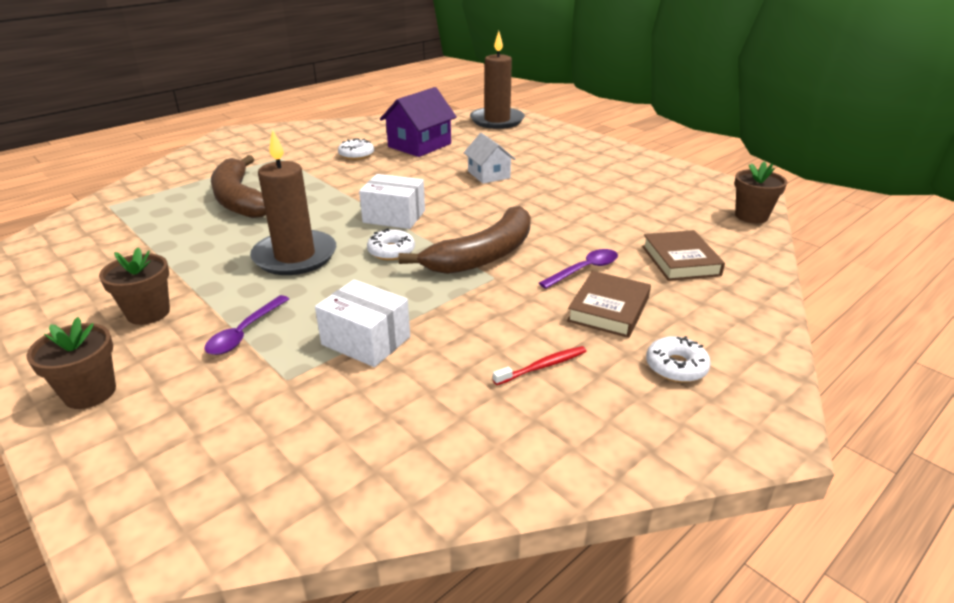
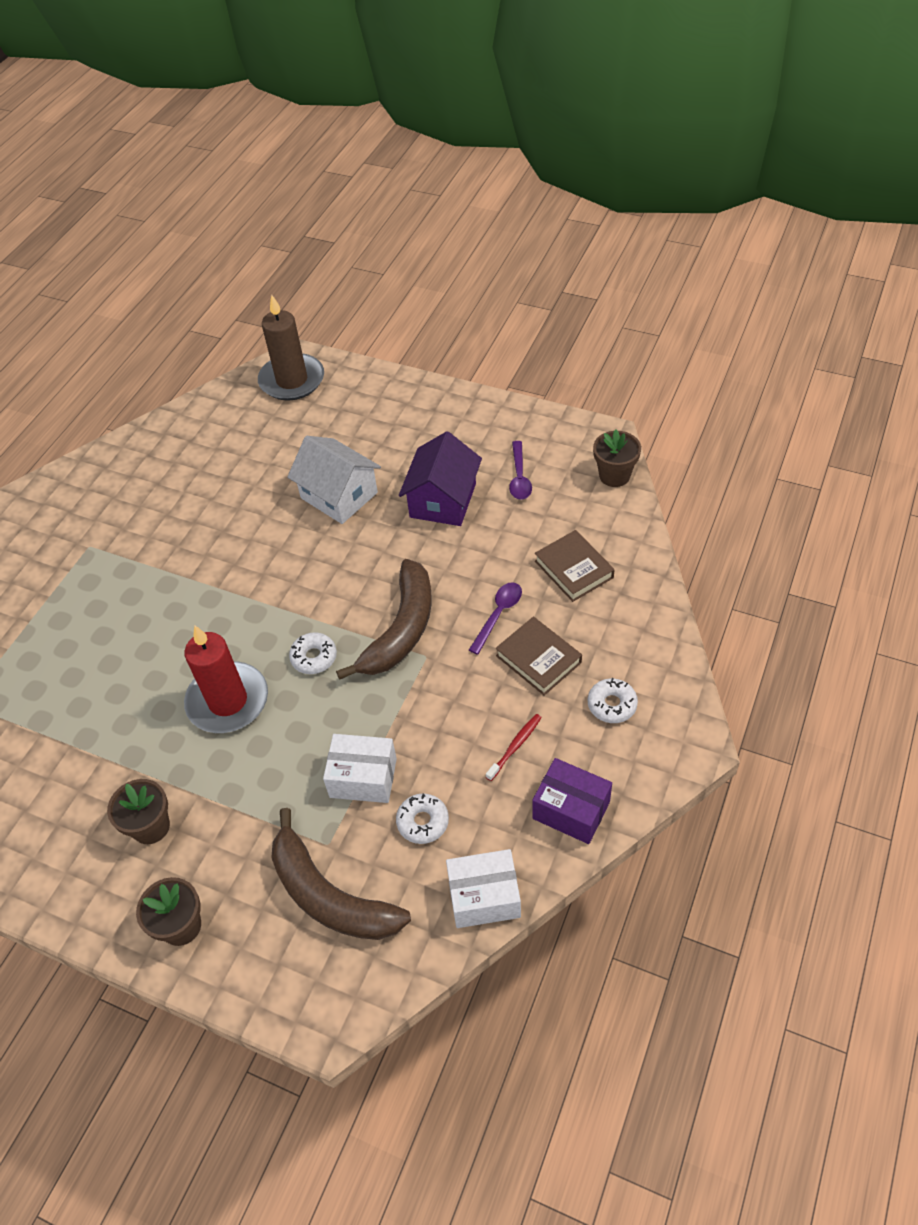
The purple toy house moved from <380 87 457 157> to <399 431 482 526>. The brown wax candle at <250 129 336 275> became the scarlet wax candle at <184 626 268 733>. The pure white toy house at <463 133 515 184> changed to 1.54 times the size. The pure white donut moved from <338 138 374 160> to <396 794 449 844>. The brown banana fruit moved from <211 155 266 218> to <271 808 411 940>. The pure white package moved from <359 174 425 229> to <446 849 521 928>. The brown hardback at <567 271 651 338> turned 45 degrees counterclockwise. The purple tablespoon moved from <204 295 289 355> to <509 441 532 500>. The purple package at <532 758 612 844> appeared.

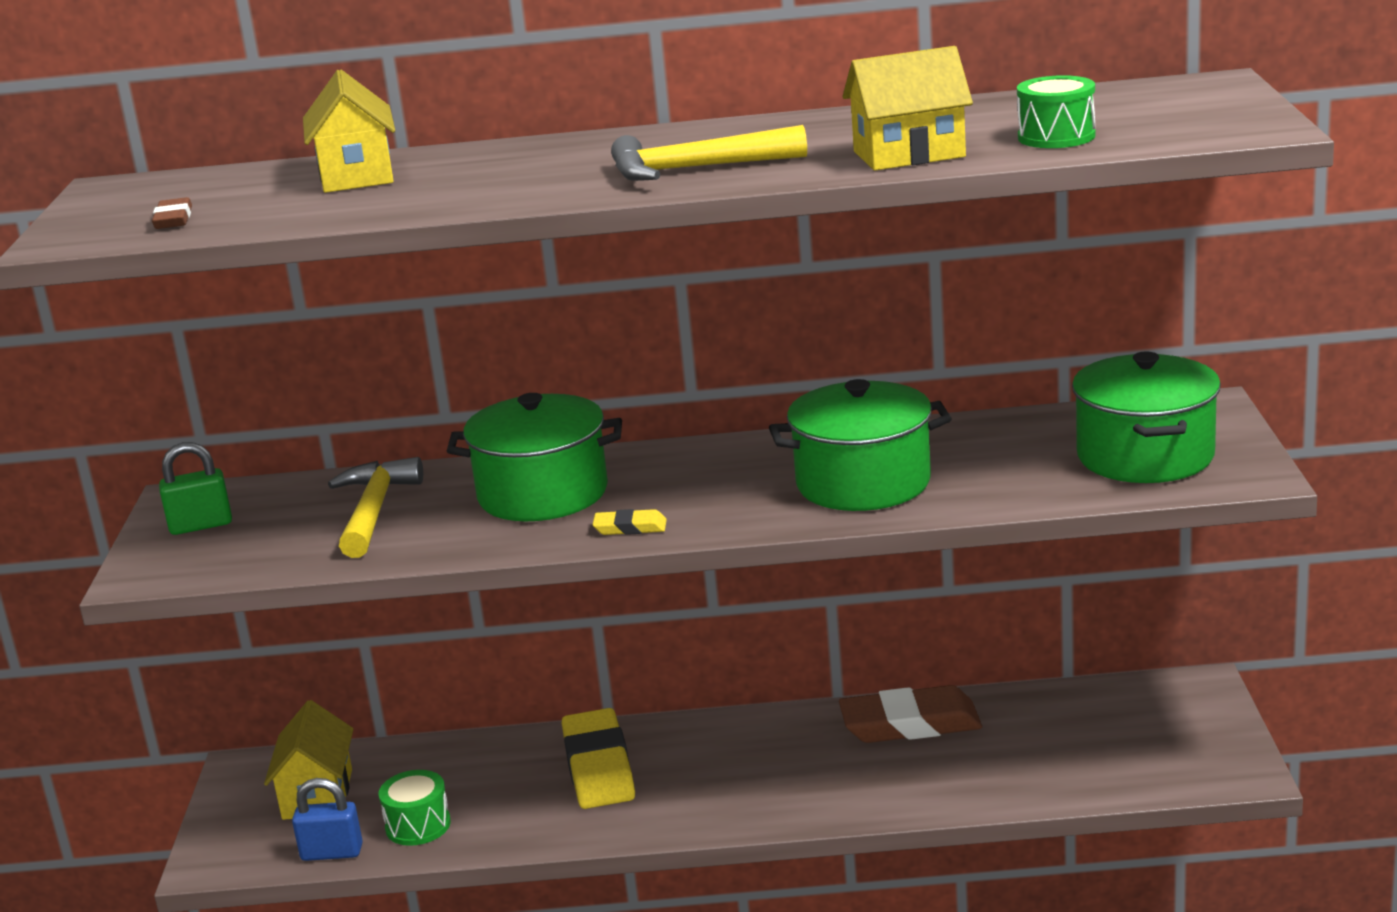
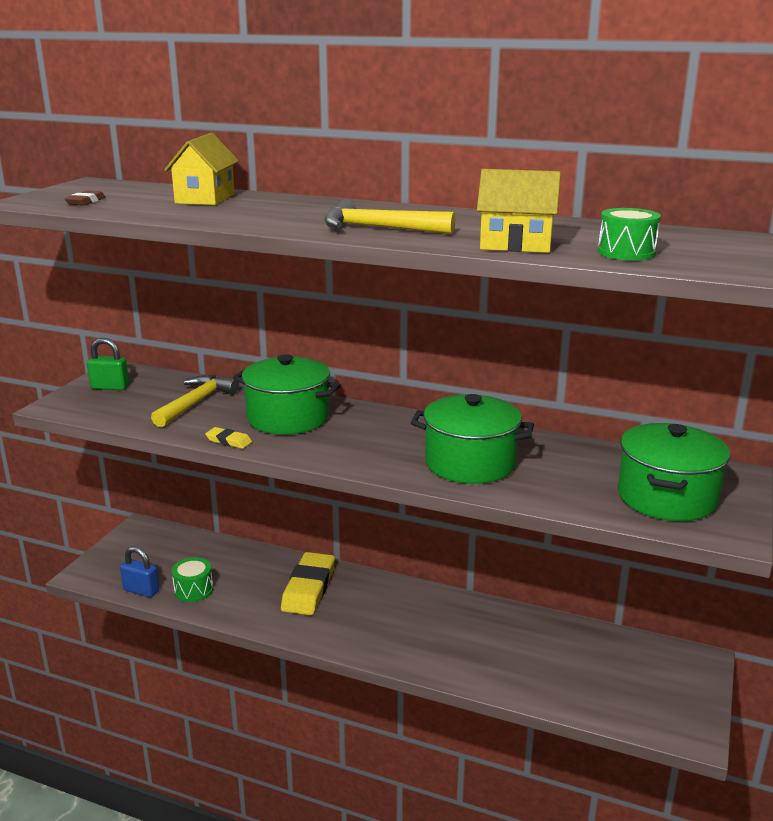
The yellow gum eraser moved from <592 509 667 535> to <205 427 252 449>. The brown gum eraser at <839 685 982 743> disappeared. The yellow toy house at <264 700 354 820> disappeared.

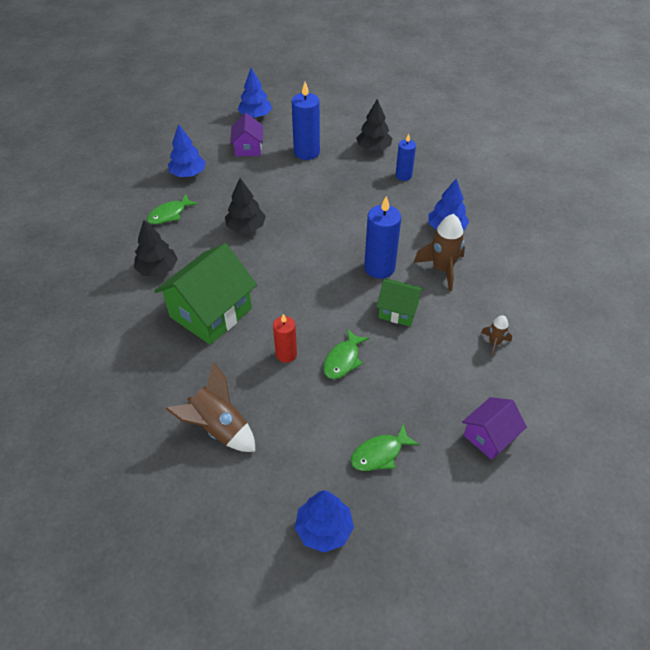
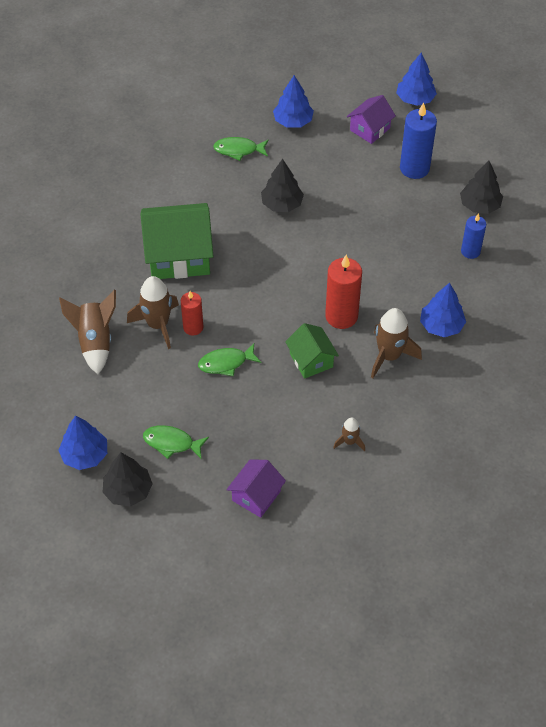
The royal blue wax candle at <364 196 401 279> became the scarlet wax candle at <325 255 362 329>. The jet-black tree moved from <134 220 178 276> to <103 453 153 507>. The purple toy house at <462 397 527 460> turned 60 degrees counterclockwise. The brown spaceship at <127 276 179 349> appeared.

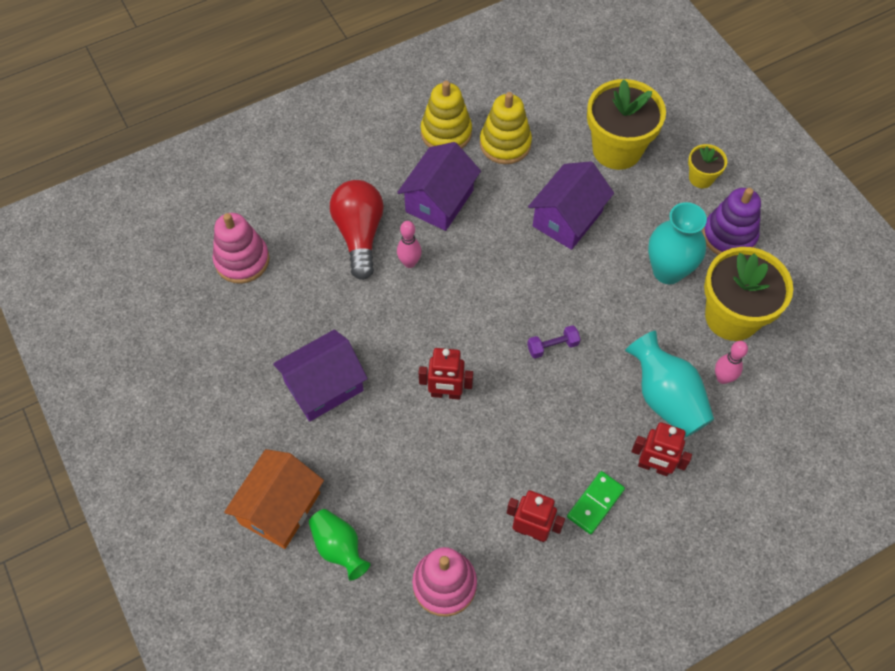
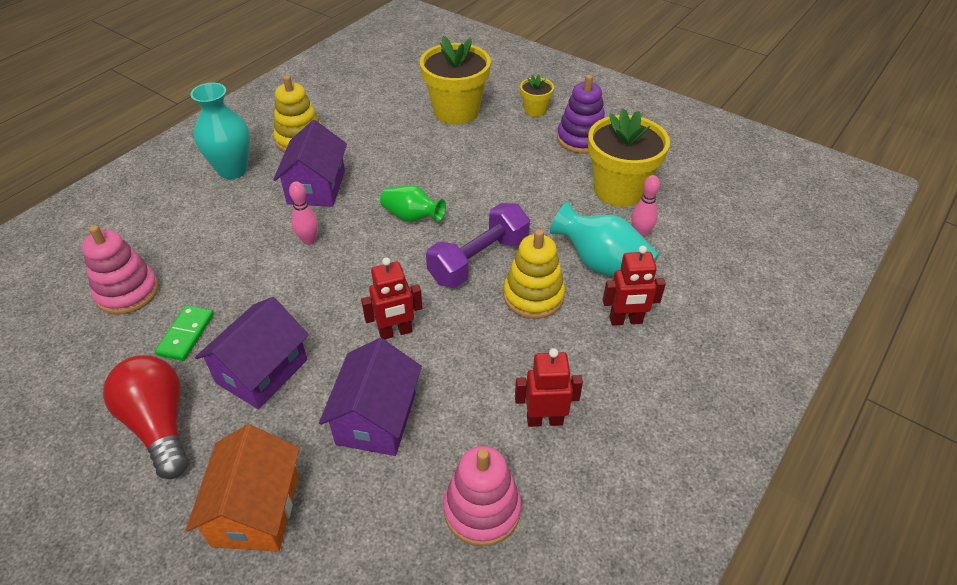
The yellow stacking rings moved from <480 92 532 164> to <503 229 565 319>. The purple toy house moved from <528 161 614 250> to <319 338 422 456>. The scarlet bulb moved from <330 180 384 280> to <103 355 188 479>. The turquoise tall vase moved from <648 202 707 284> to <190 83 250 179>. The purple free weight at <527 325 581 359> changed to 2.12 times the size. The emerald domino tile moved from <567 471 625 534> to <155 305 214 361>. The emerald tall vase moved from <309 509 370 581> to <380 185 446 222>.

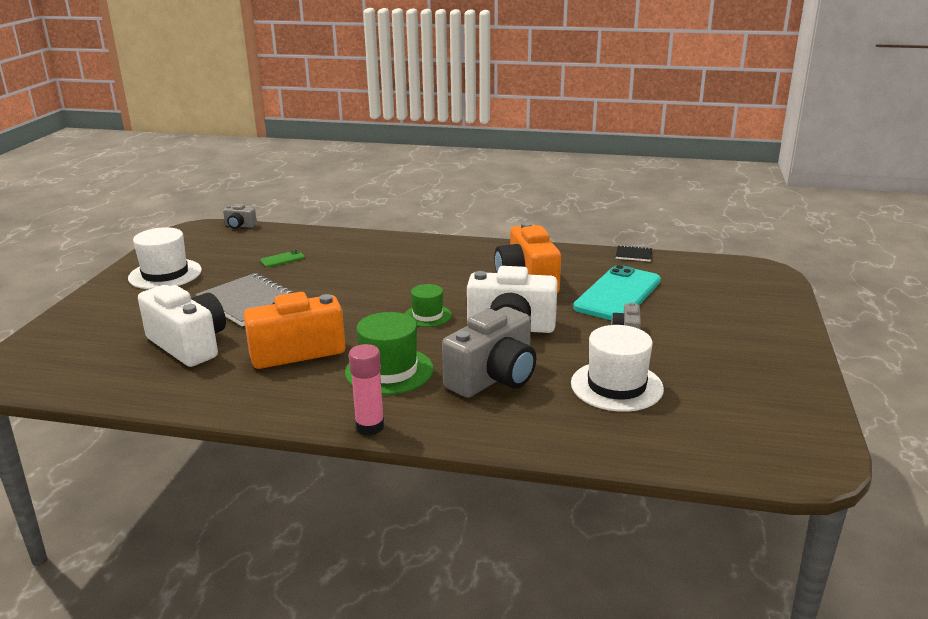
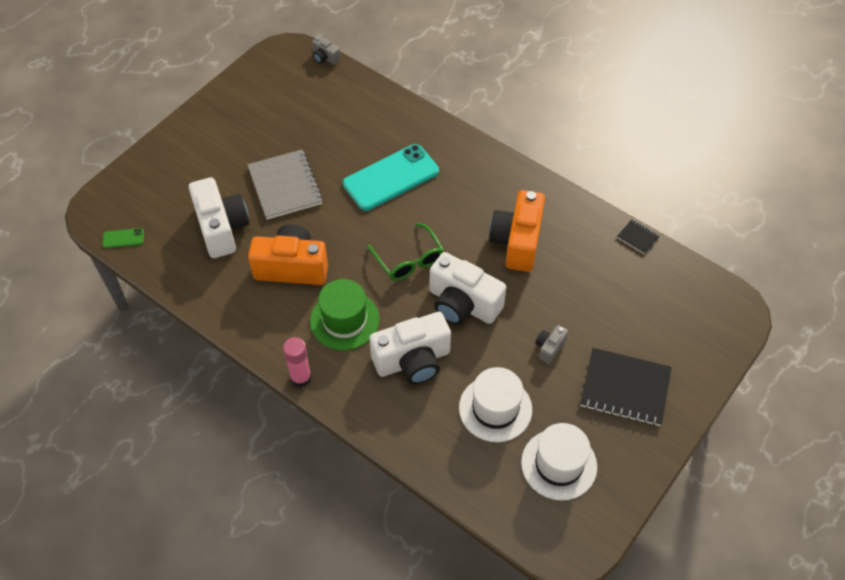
The pure white tall hat moved from <128 227 202 289> to <521 423 597 500>. The emerald smartphone moved from <260 250 305 267> to <103 228 144 248>. The turquoise smartphone moved from <573 265 661 320> to <343 144 439 211>. The emerald tall hat at <405 284 452 327> was replaced by the emerald eyeglasses at <367 223 444 281>. The gray compact camera at <442 307 536 398> became the pure white compact camera at <369 312 451 384>. The jet-black notebook at <580 348 672 426> appeared.

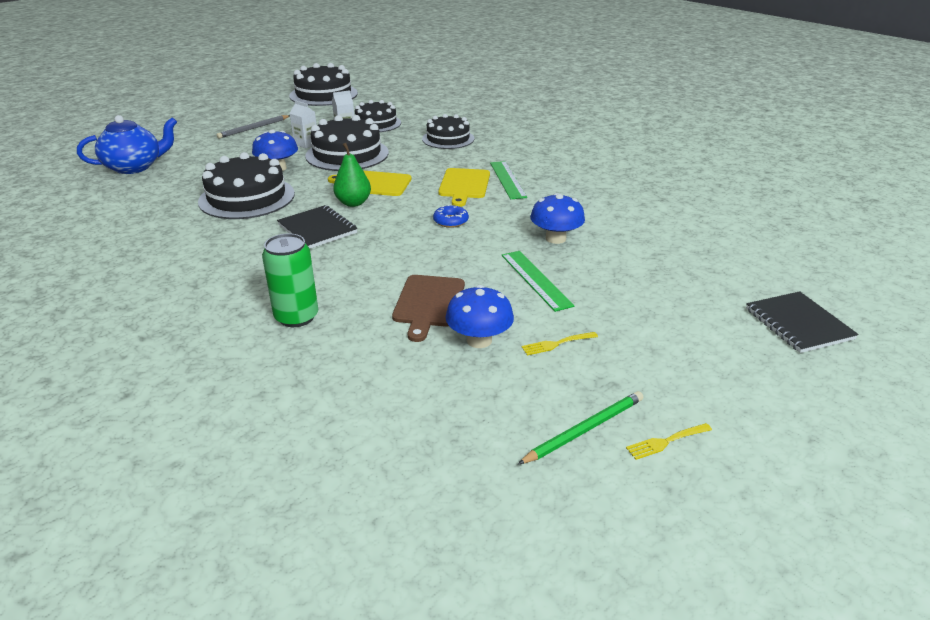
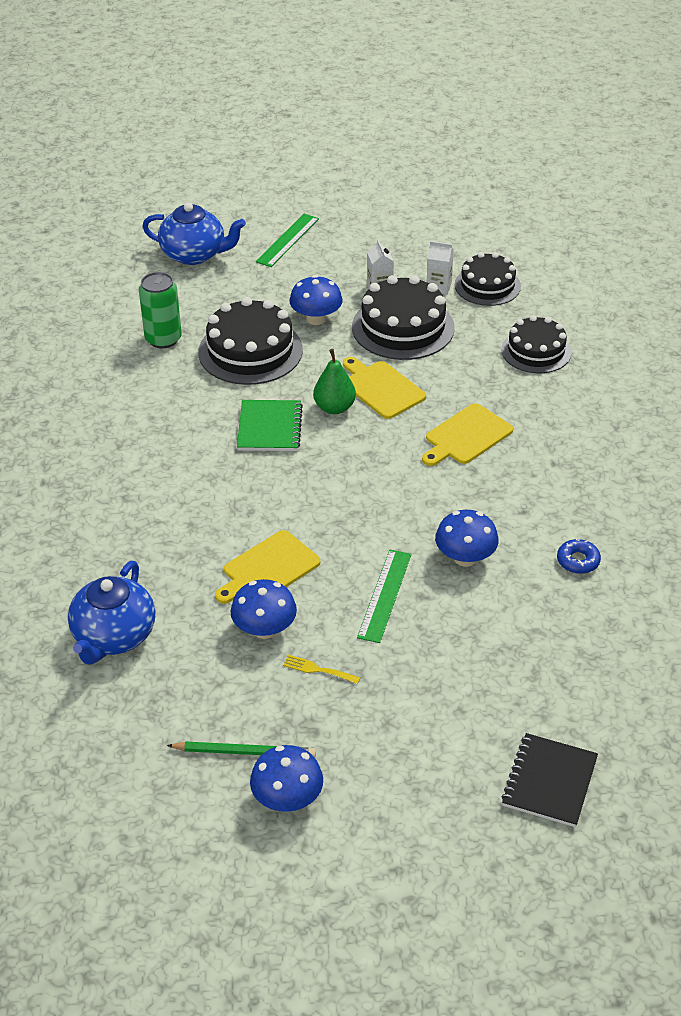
The jet-black cake at <289 63 358 106> disappeared. The gray lead pencil at <217 115 290 138> disappeared. The emerald ruler moved from <490 161 527 199> to <256 214 319 267>. The royal blue donut moved from <433 204 469 228> to <557 539 601 574>. The jet-black notebook at <277 205 358 249> became the emerald notebook at <237 400 303 451>. The emerald can moved from <262 233 318 327> to <139 272 182 348>. The brown chopping board at <392 275 465 342> became the yellow chopping board at <215 530 320 604>. The yellow dinner fork at <626 423 712 460> was replaced by the royal blue mushroom at <250 745 323 812>. The royal blue china teapot at <68 561 155 665> appeared.

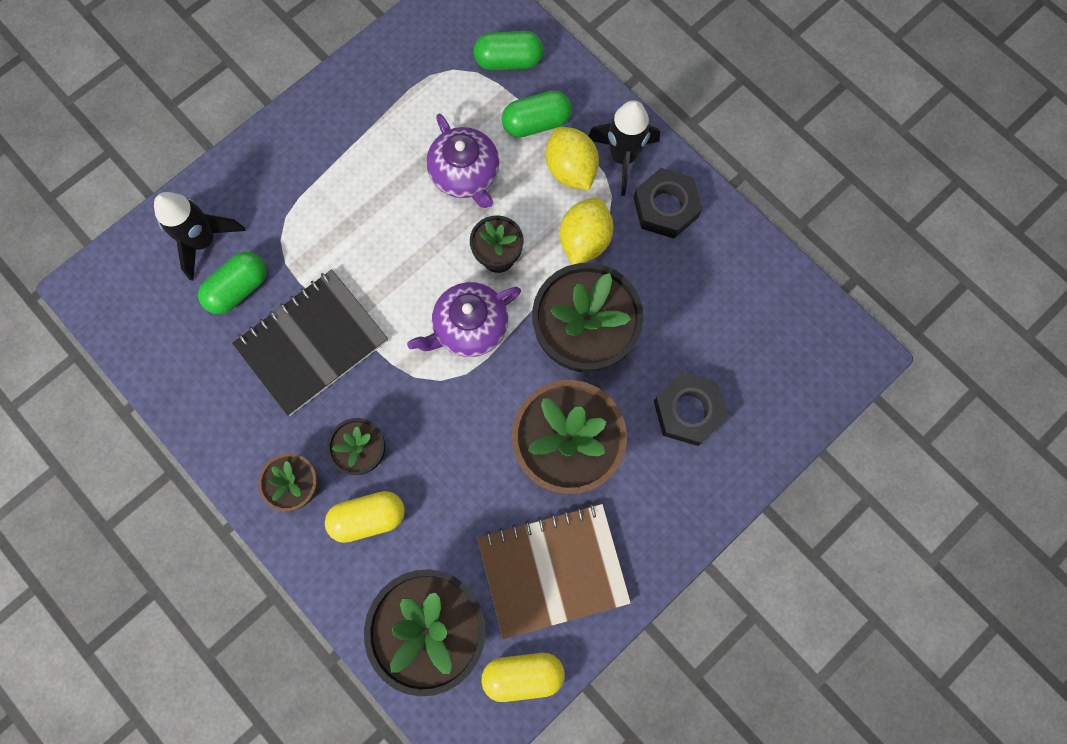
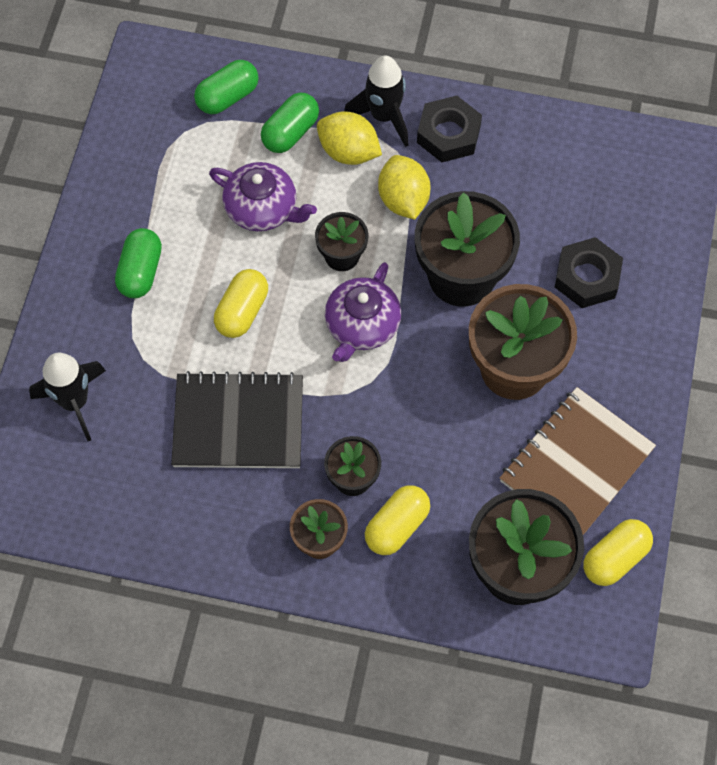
The emerald capsule moved from <198 252 267 314> to <115 228 162 298>. The jet-black notebook at <232 269 388 416> turned 75 degrees clockwise. The yellow capsule at <214 269 268 338> appeared.

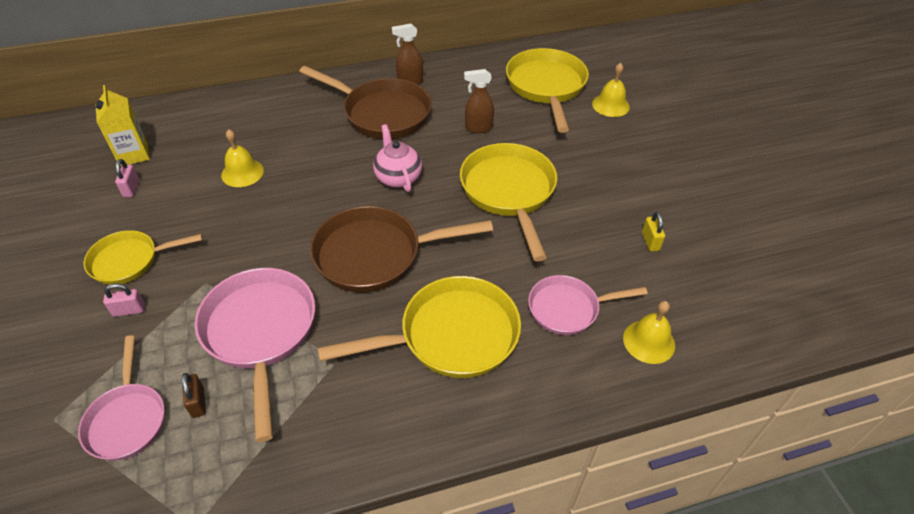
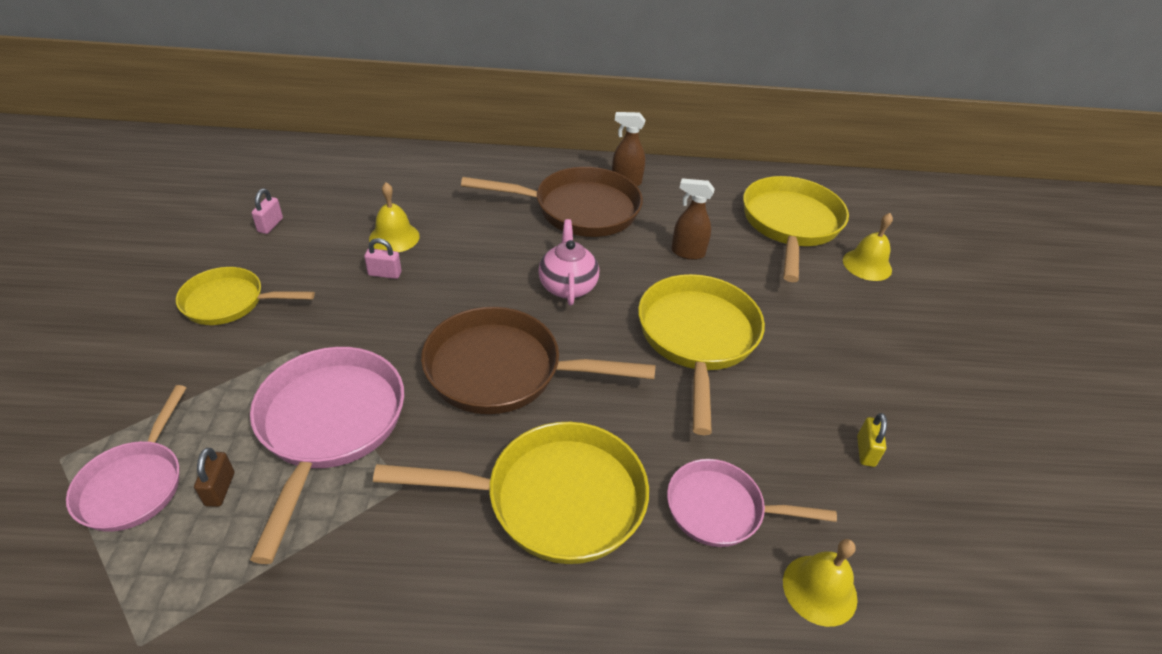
The brown skillet at <299 66 432 139> turned 45 degrees counterclockwise. The yellow milk carton at <95 85 150 167> disappeared. The rose-pink padlock moved from <103 283 145 317> to <364 238 401 279>.

